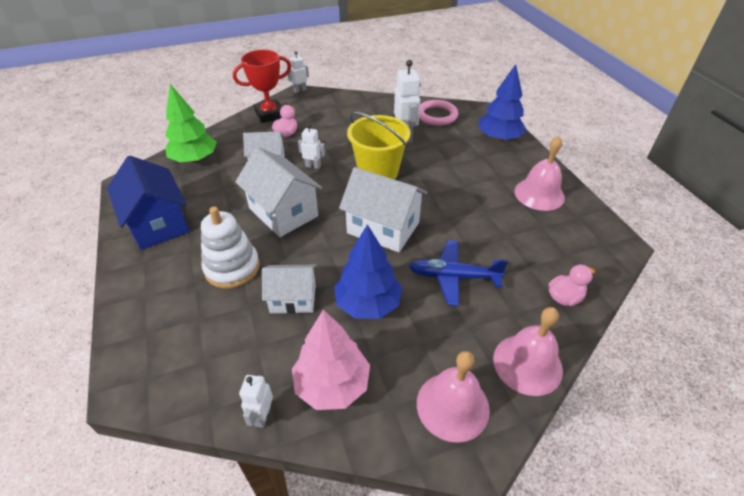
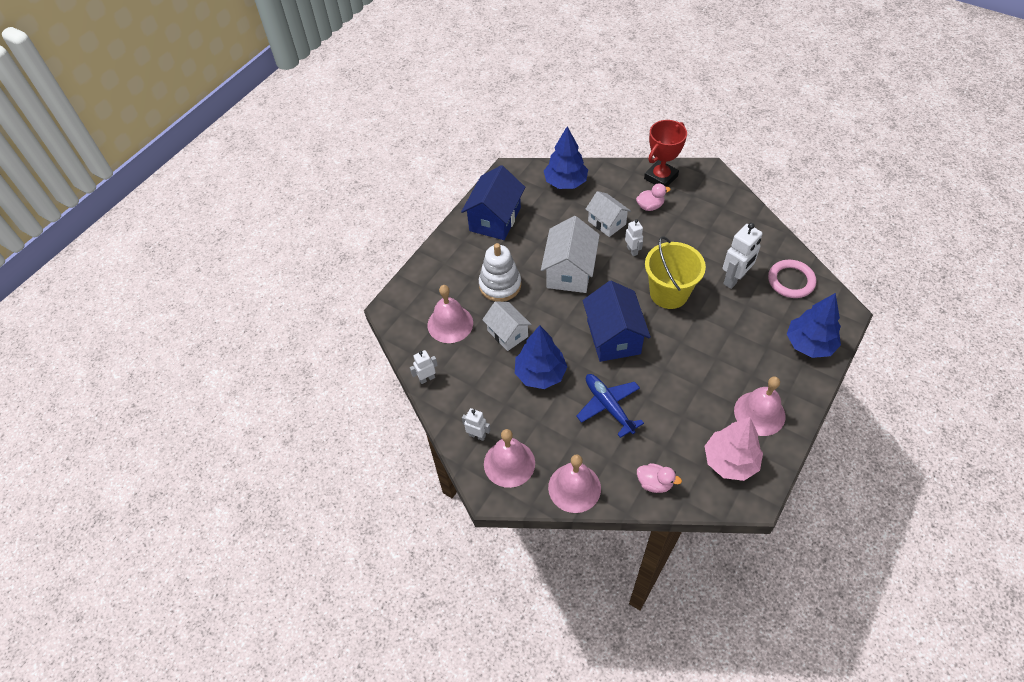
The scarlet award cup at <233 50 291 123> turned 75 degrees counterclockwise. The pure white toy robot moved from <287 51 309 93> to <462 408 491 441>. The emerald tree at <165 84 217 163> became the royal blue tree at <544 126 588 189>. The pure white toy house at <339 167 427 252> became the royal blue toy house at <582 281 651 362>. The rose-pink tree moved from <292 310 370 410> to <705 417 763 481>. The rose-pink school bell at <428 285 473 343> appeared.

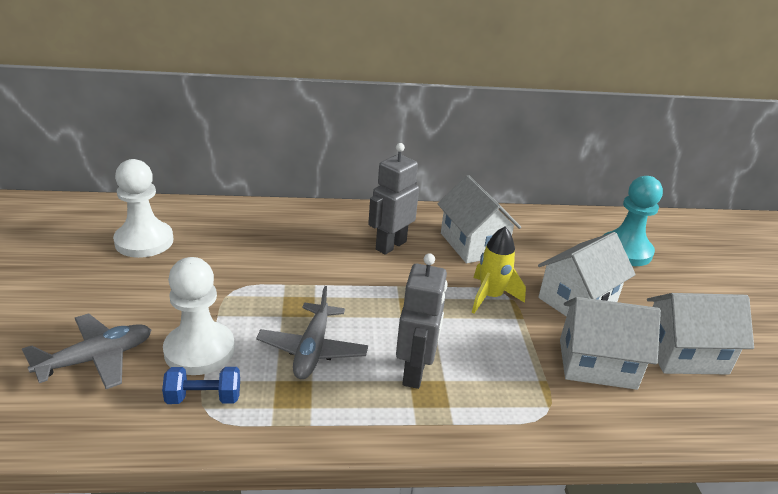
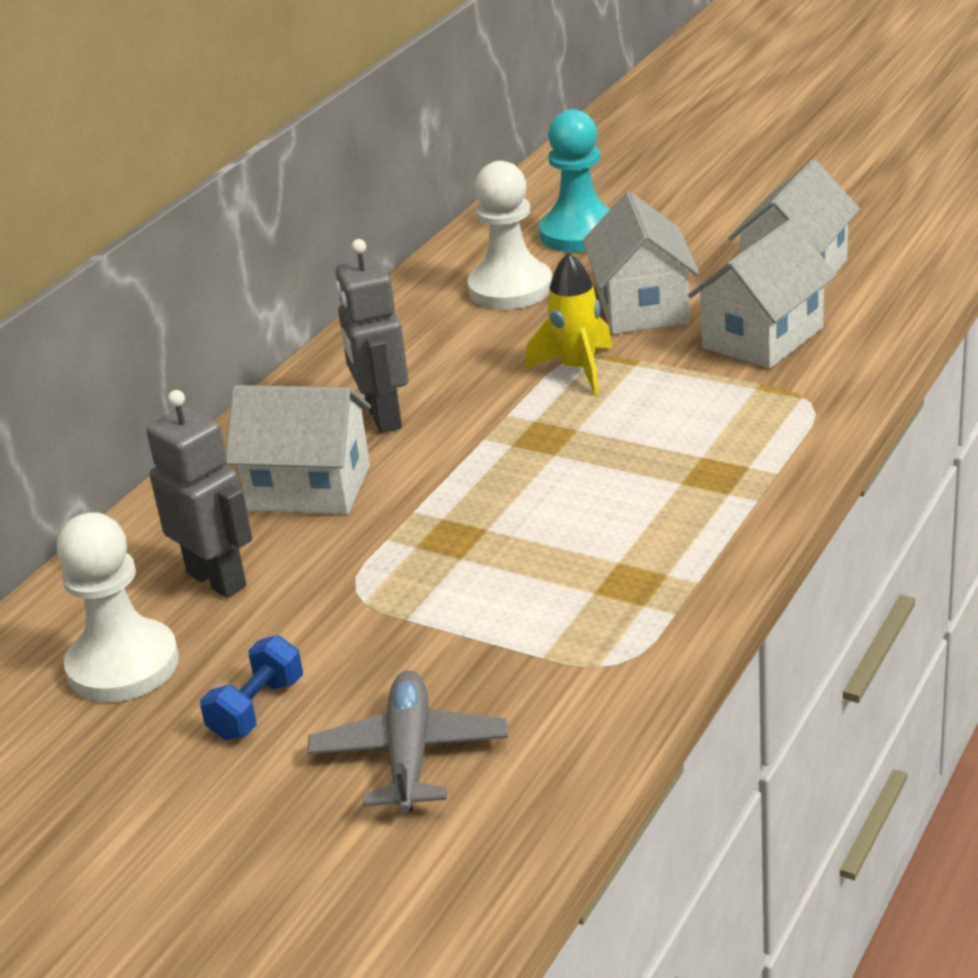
The pure white toy house moved from <438 175 521 263> to <226 385 371 515>. The gray toy robot moved from <396 253 447 389> to <146 390 252 598>. The pure white chess pawn moved from <163 257 235 375> to <468 161 552 310>. The gray plane at <256 286 368 379> disappeared. The royal blue free weight moved from <162 367 240 404> to <200 635 303 740>.

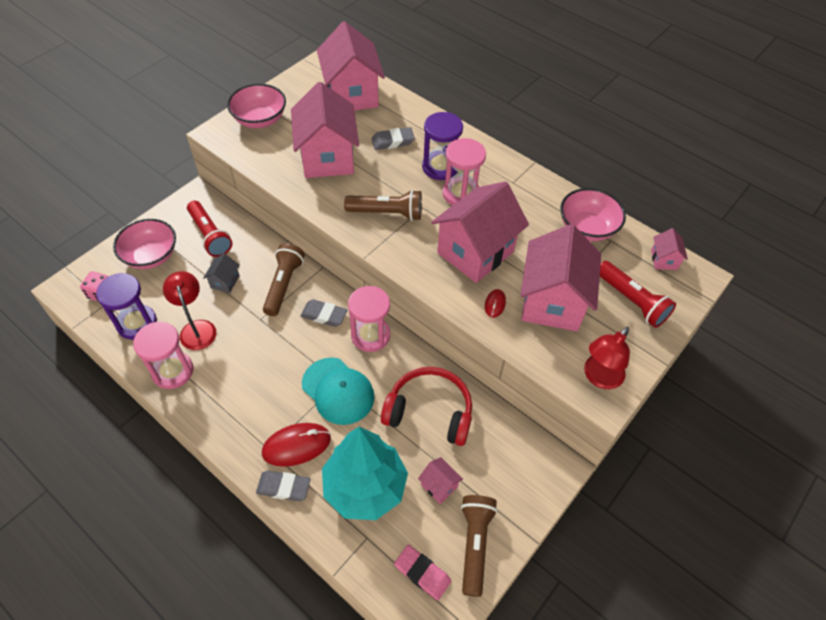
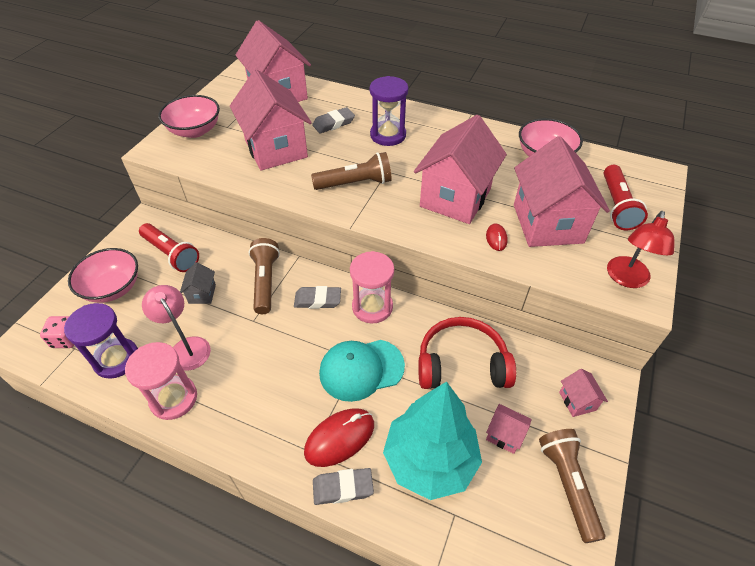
The rose-pink sandglass at <443 138 486 205> disappeared. The rose-pink toy house moved from <651 228 688 270> to <559 369 608 417>. The scarlet torch at <600 261 676 328> turned 60 degrees clockwise. The scarlet reading lamp at <163 271 216 350> became the rose-pink reading lamp at <142 285 211 371>. The turquoise cap at <302 358 374 425> turned 135 degrees clockwise. The rose-pink gum eraser at <394 545 451 600> disappeared.

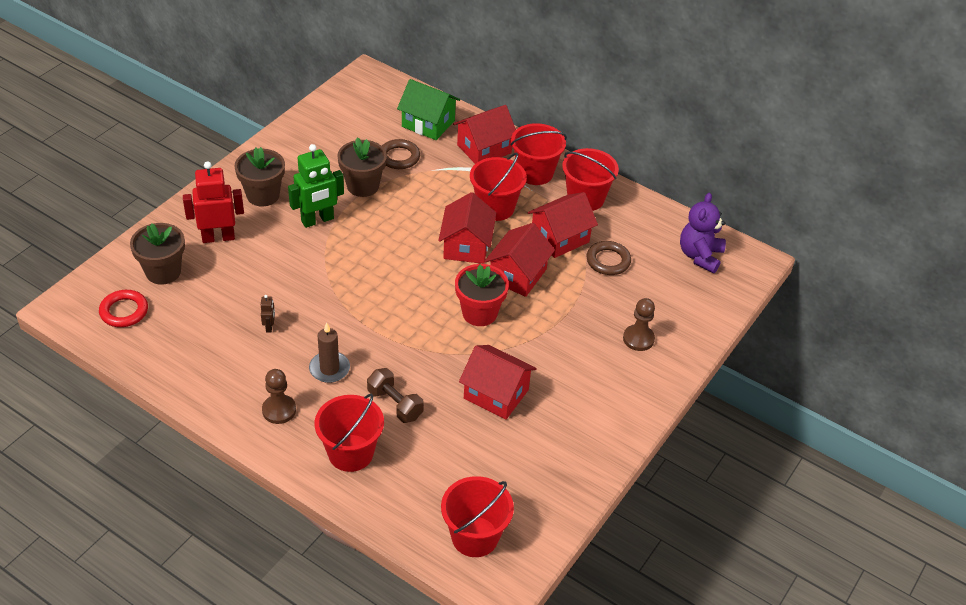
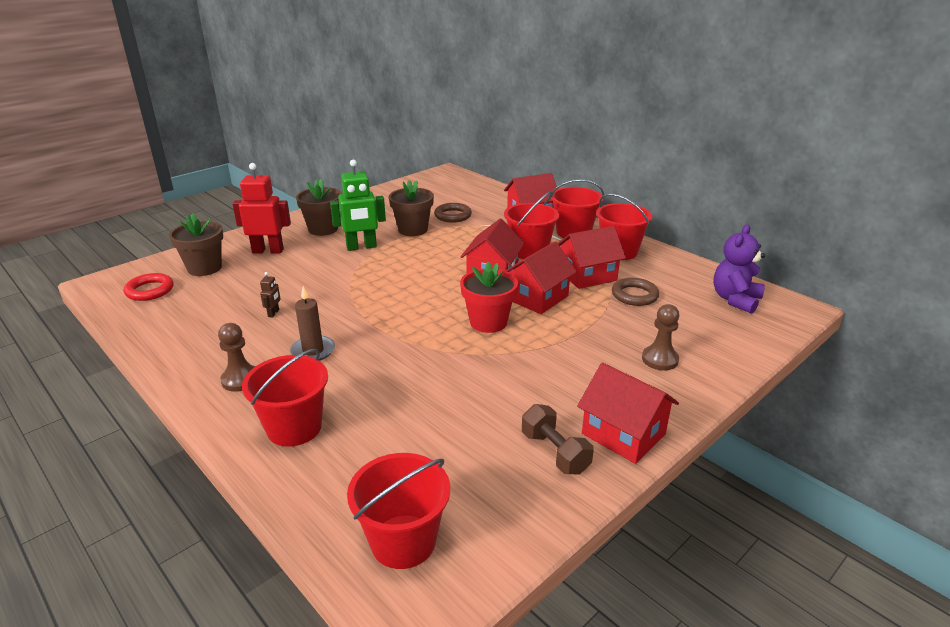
The emerald toy house at <397 79 460 140> disappeared. The scarlet toy house moved from <459 345 537 420> to <577 363 679 464>. The brown free weight moved from <367 368 424 423> to <522 404 594 475>.

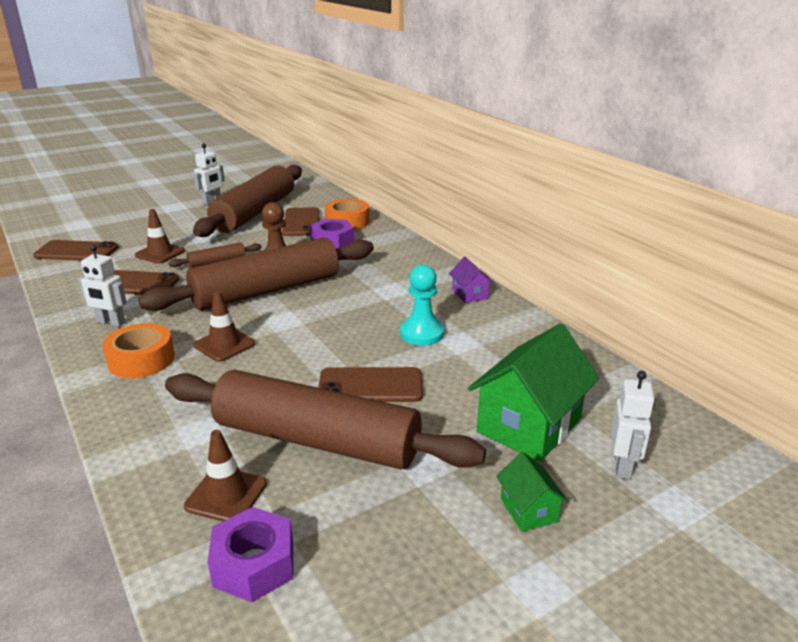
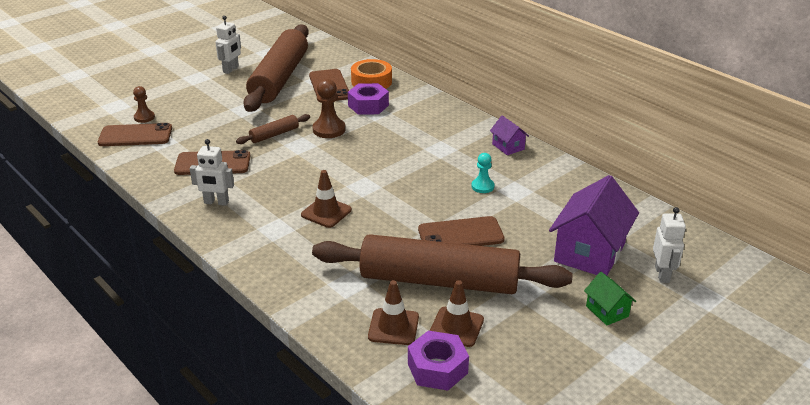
The brown road cone moved from <135 209 185 264> to <430 280 484 347>. The brown rolling pin at <138 237 374 311> disappeared. The turquoise chess pawn at <400 265 444 346> changed to 0.63 times the size. The orange tape at <102 323 175 378> disappeared. The emerald toy house at <468 324 599 462> became the purple toy house at <549 175 639 275>. The brown chess pawn at <133 86 155 123> appeared.

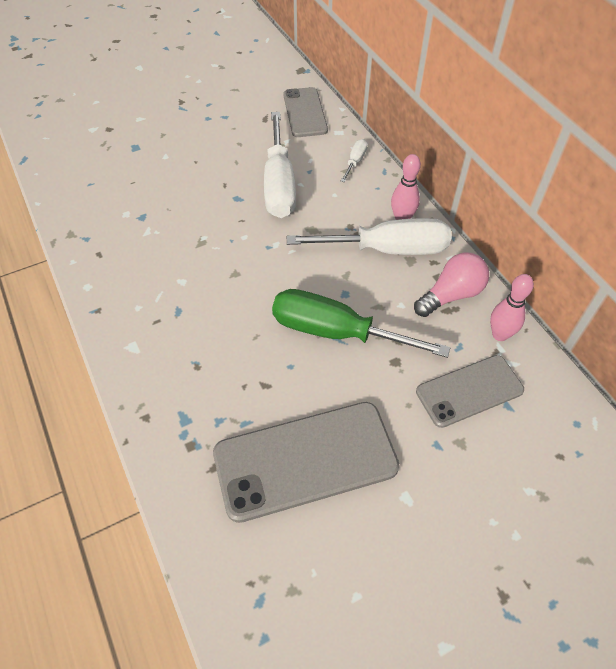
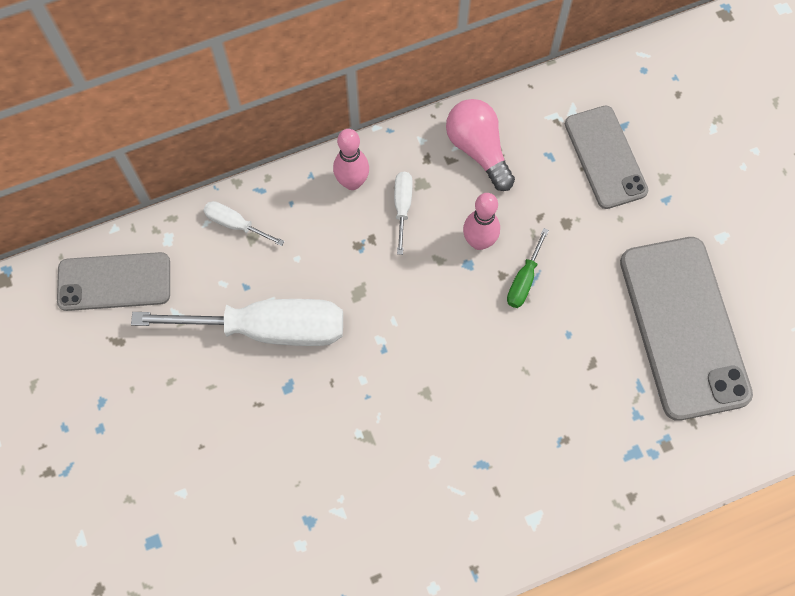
The pure white hand screwdriver at <287 218 451 255> changed to 0.44 times the size. The rose-pink tenpin moved from <490 274 534 341> to <463 193 500 250>. The emerald hand screwdriver at <272 289 451 358> changed to 0.44 times the size.

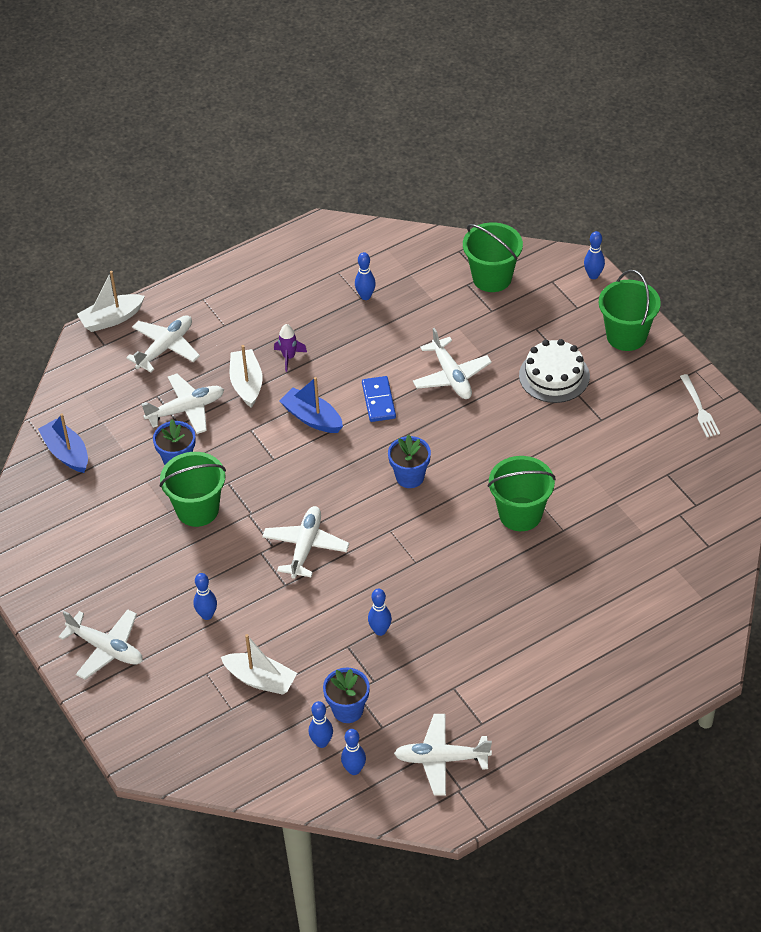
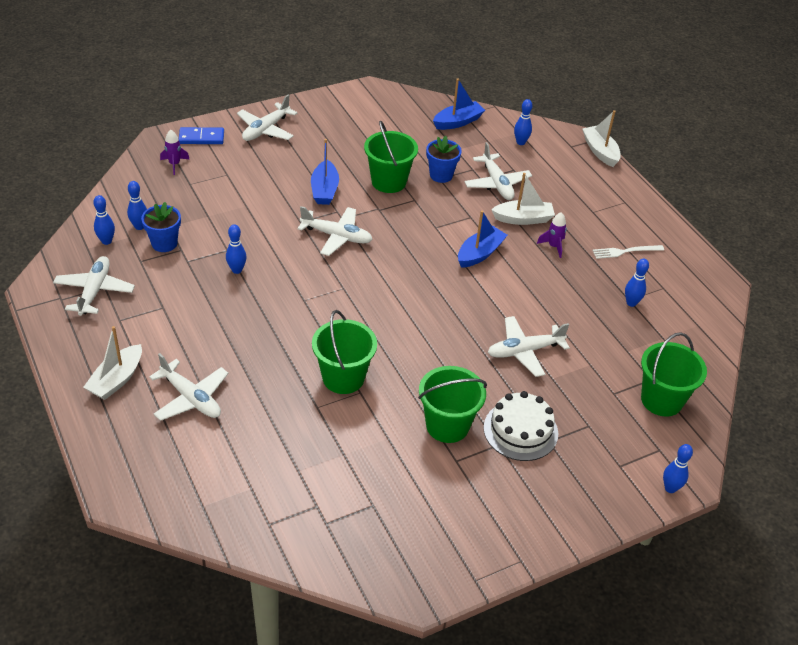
The emerald sand bucket moved from <599 270 661 351> to <418 366 487 443>. The pure white plane moved from <126 315 200 372> to <149 353 228 421>. The pure white dinner fork moved from <680 374 720 437> to <592 245 664 259>. The royal blue domino tile moved from <362 376 396 422> to <179 127 224 144>. The royal blue flower pot at <388 435 431 488> disappeared. The royal blue tenpin moved from <193 573 217 620> to <514 99 532 145>. The pure white boat moved from <221 634 297 695> to <83 326 142 400>. The purple spaceship at <160 130 190 175> appeared. The royal blue boat at <311 139 339 205> appeared.

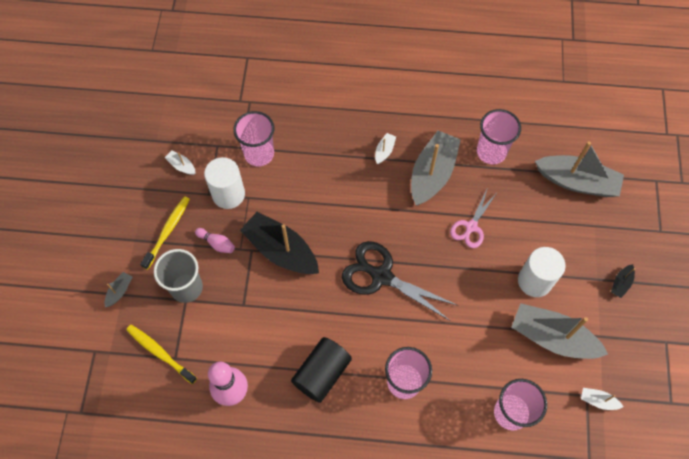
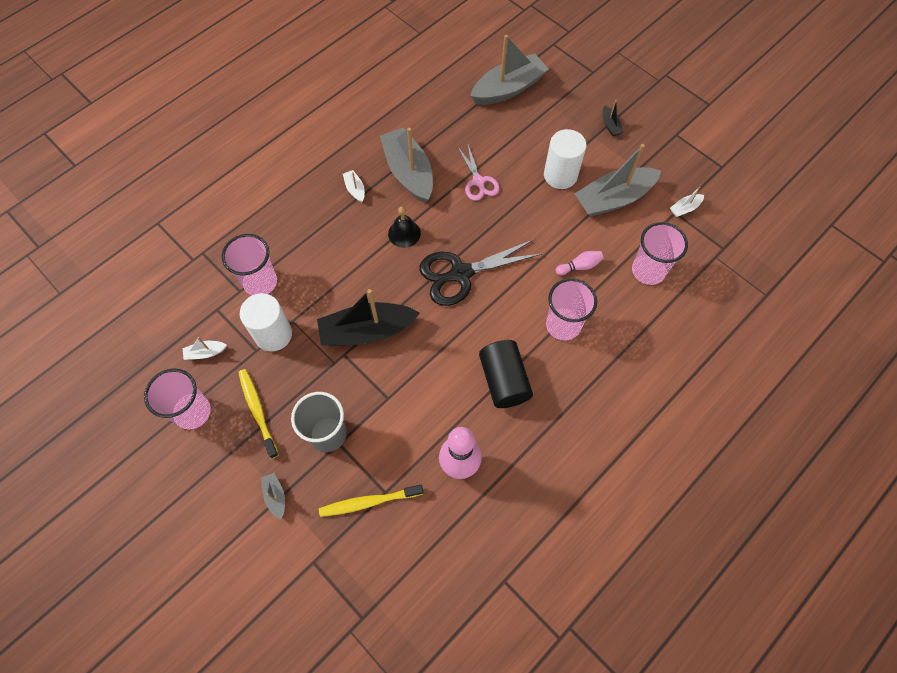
The rose-pink cup moved from <477 109 521 164> to <144 368 211 430>. The rose-pink tenpin moved from <195 228 235 253> to <556 251 604 275>. The jet-black school bell at <388 207 421 248> appeared.

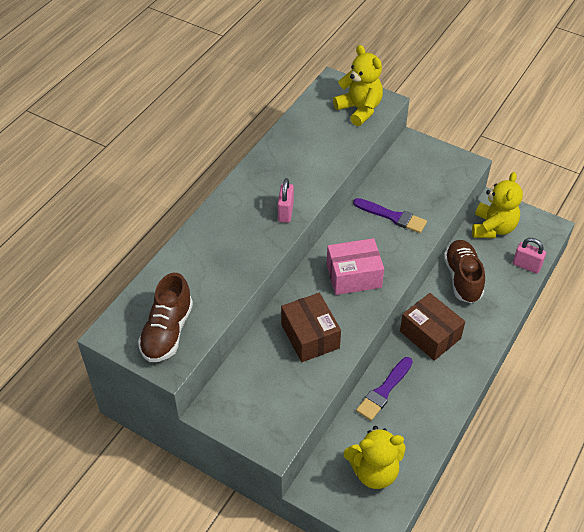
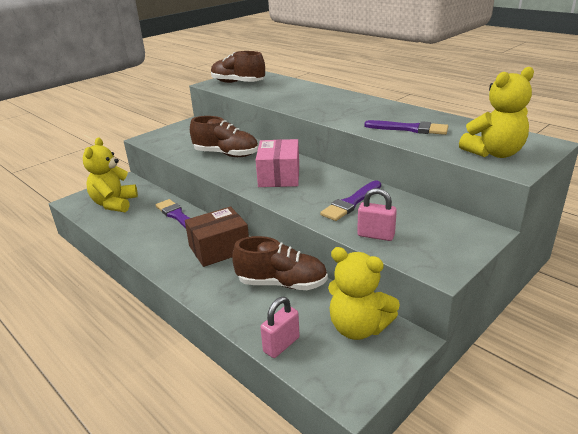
The rose-pink padlock moved from <278 178 294 223> to <357 188 397 241>. The brown package at <281 293 341 362> was replaced by the brown lace-up shoe at <190 116 258 157>. The purple paintbrush at <364 120 448 135> appeared.

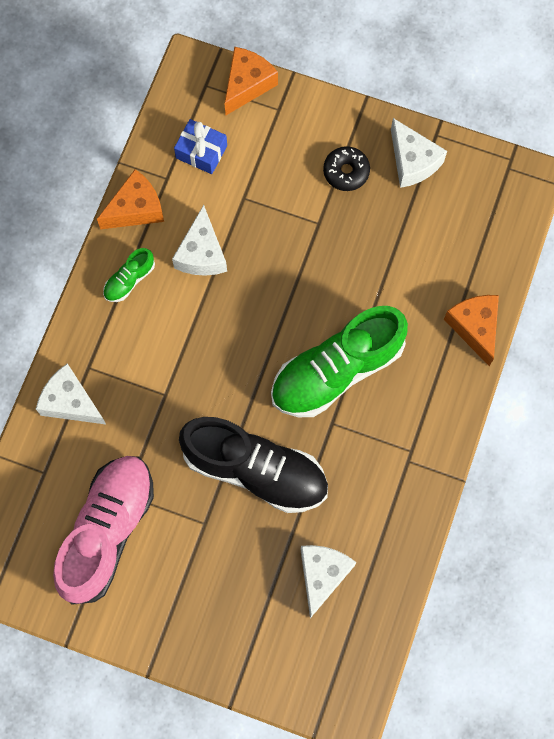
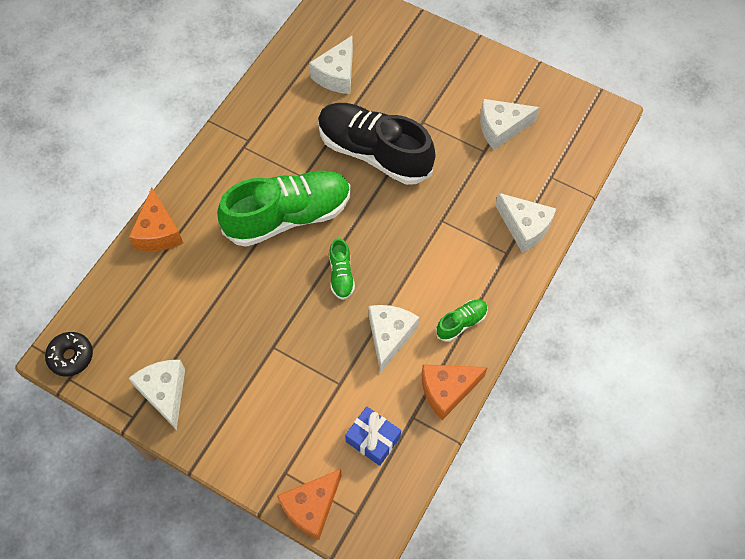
The jet-black donut moved from <323 146 370 191> to <45 332 93 376>. The rose-pink lace-up shoe at <53 456 154 605> was replaced by the pure white piece of cheese at <480 99 540 150>. The emerald lace-up shoe at <329 238 355 300> appeared.

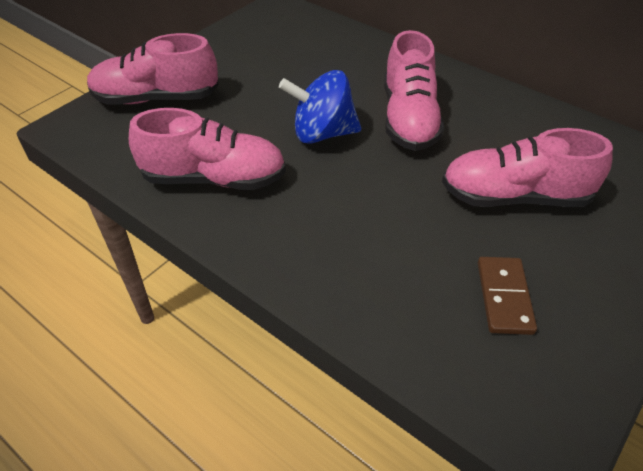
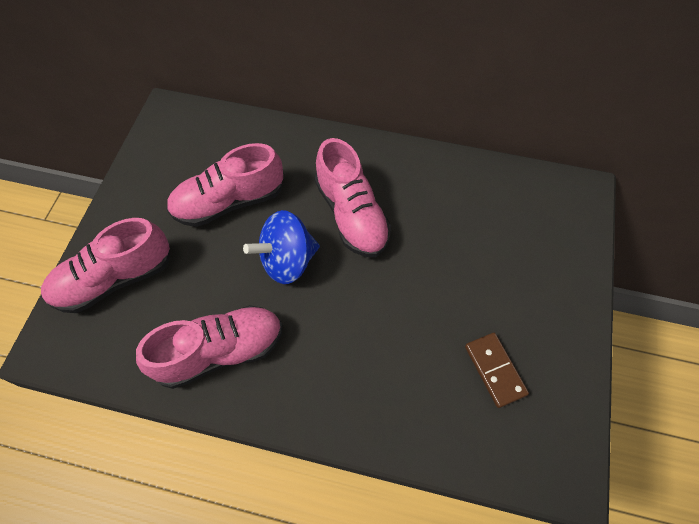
The rose-pink lace-up shoe moved from <442 128 613 207> to <166 143 283 227>.

